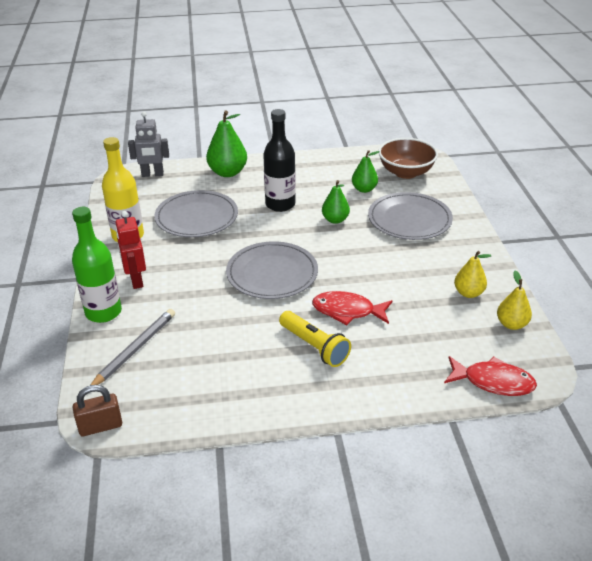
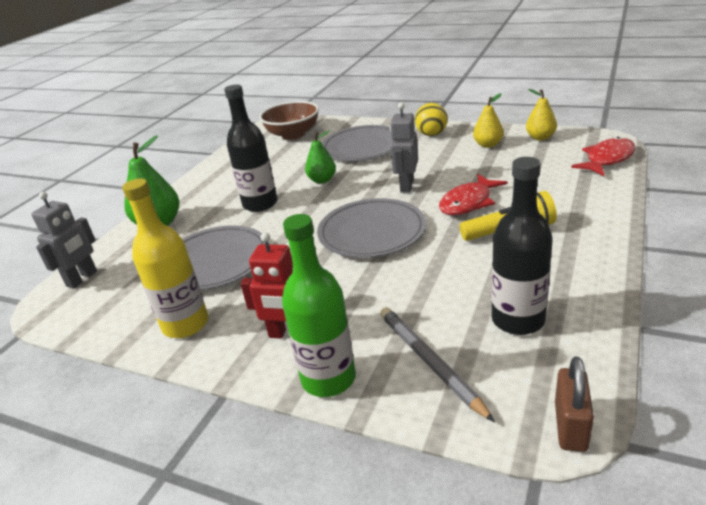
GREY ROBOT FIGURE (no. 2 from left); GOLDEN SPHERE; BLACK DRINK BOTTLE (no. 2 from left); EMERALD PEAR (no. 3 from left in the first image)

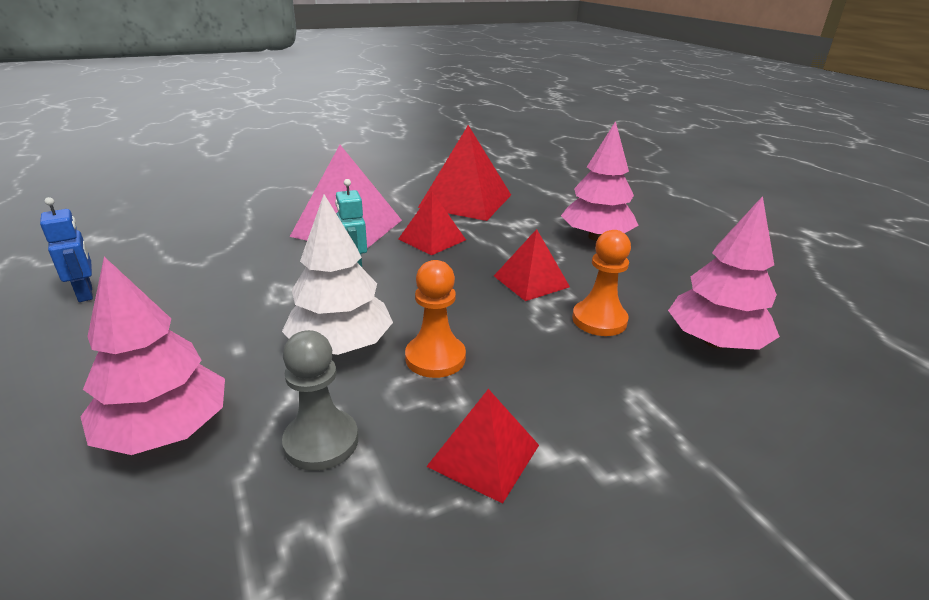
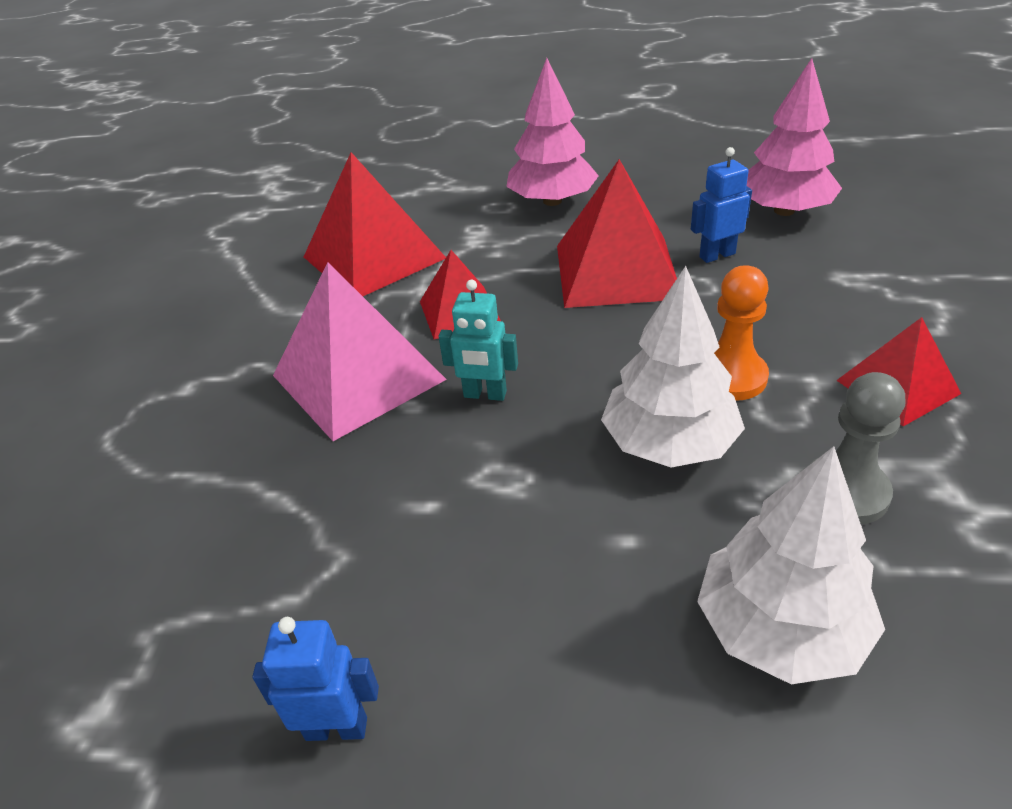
SCARLET PYRAMID (no. 3 from left); BLUE ROBOT FIGURE (no. 2 from left); WHITE TREE (no. 2 from left)

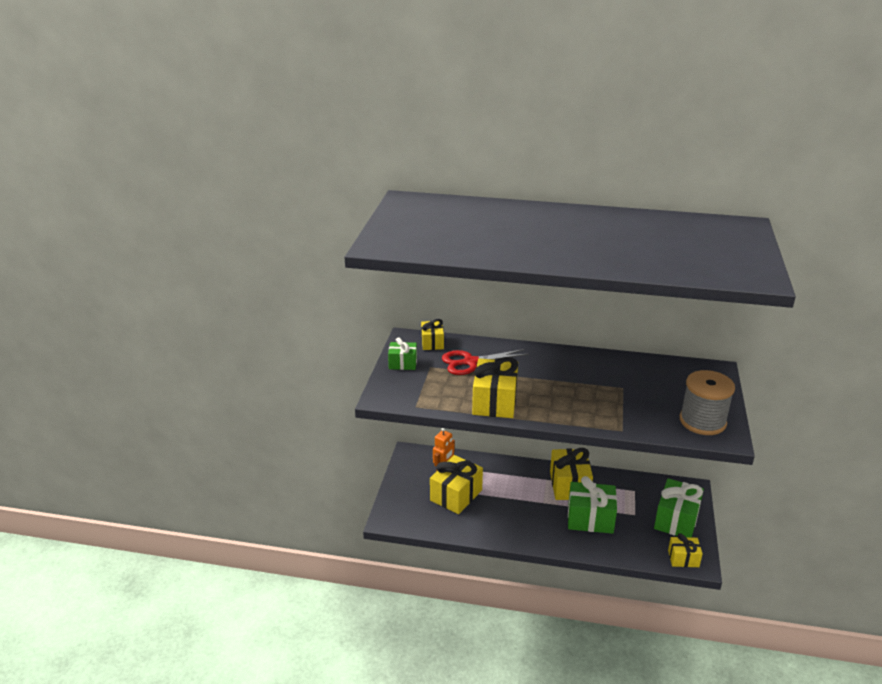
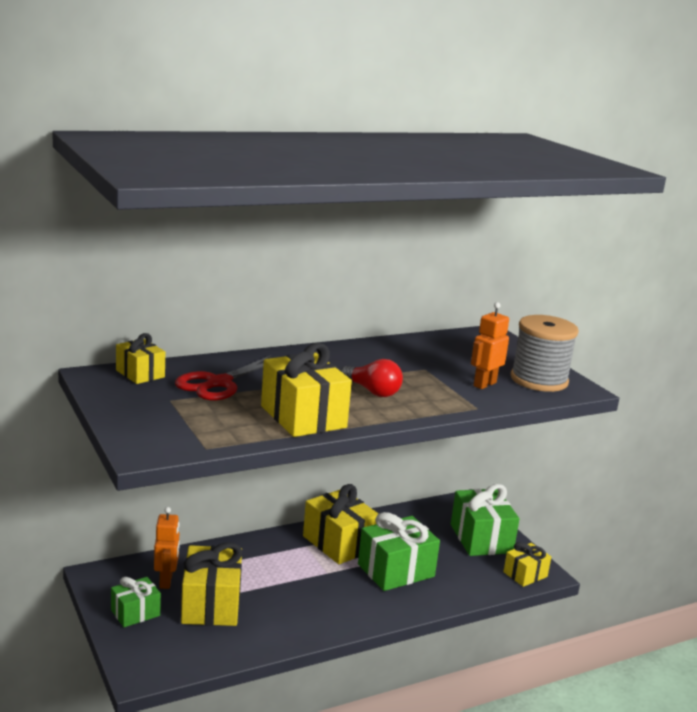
EMERALD PRESENT (no. 1 from left); SCARLET LIGHT BULB; BRIGHT ORANGE ROBOT FIGURE (no. 2 from left)

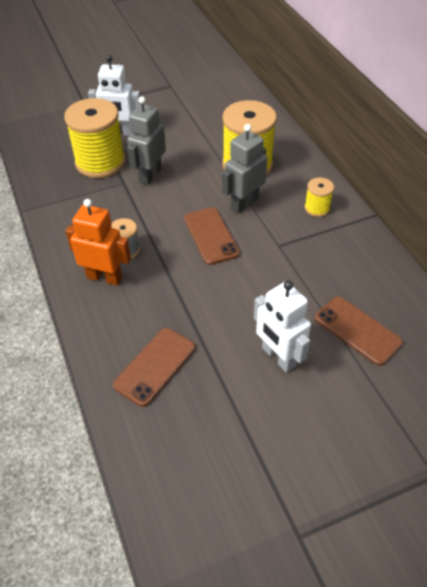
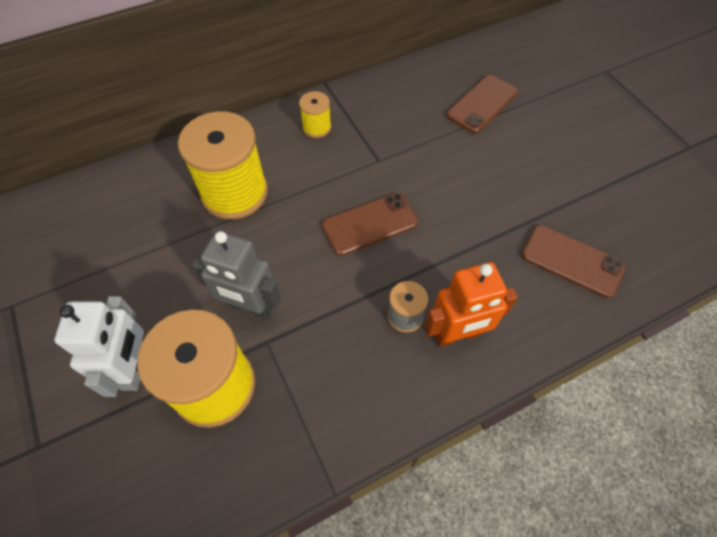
BRIGHT ORANGE ROBOT FIGURE; GREY ROBOT FIGURE (no. 2 from left in the first image); WHITE ROBOT FIGURE (no. 2 from left in the first image)

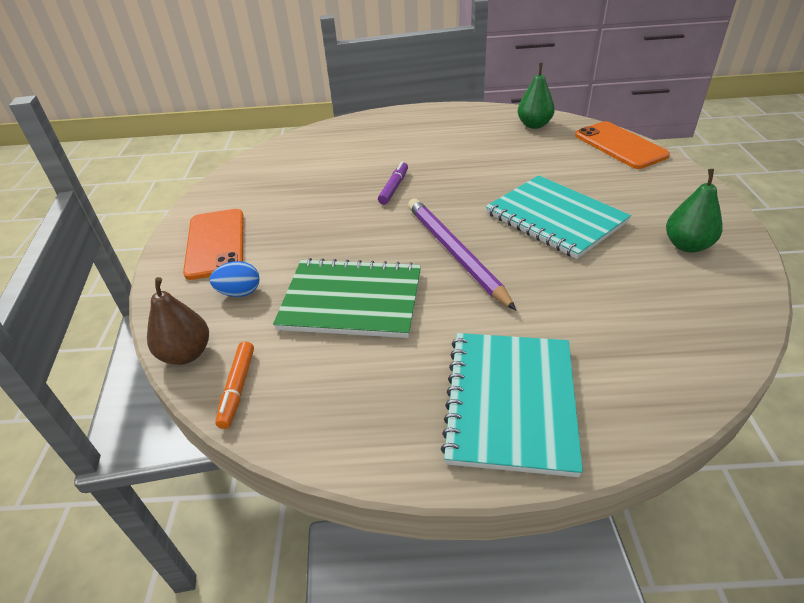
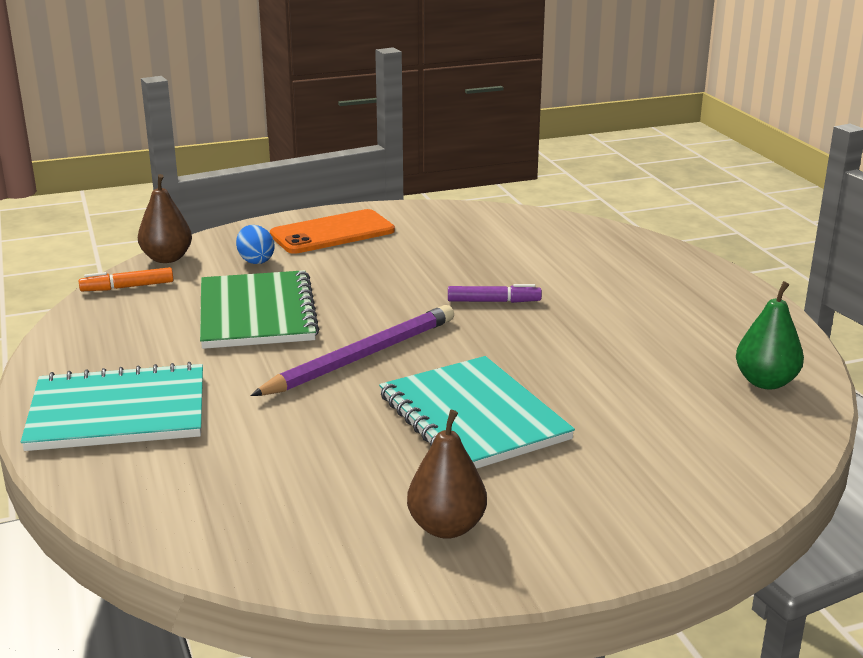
AQUA NOTEBOOK (no. 2 from left); BROWN PEAR (no. 2 from left); BRIGHT ORANGE SMARTPHONE (no. 2 from left in the first image)

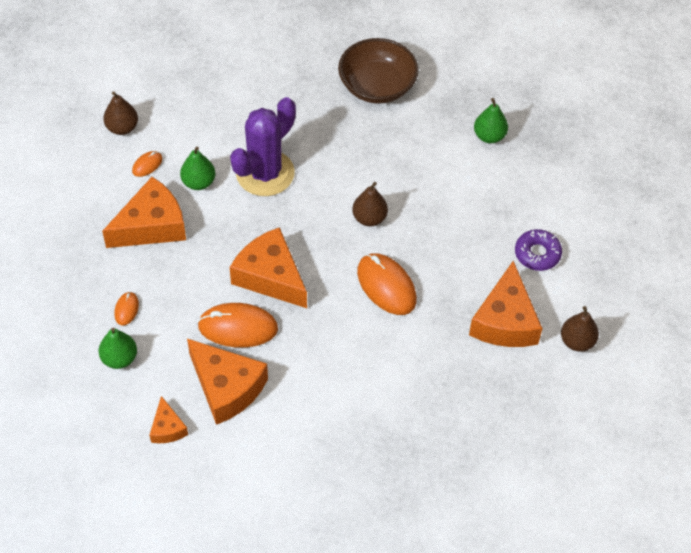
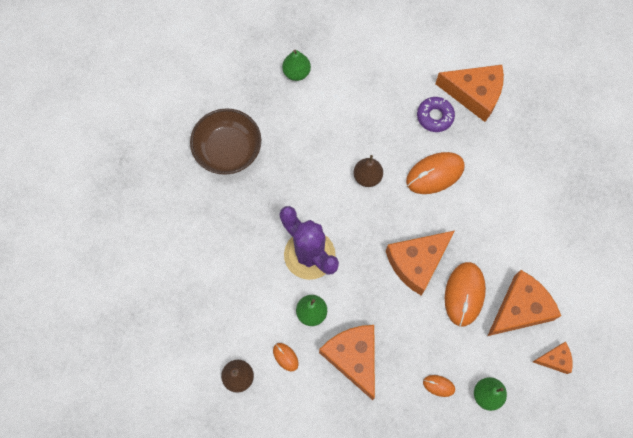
VIOLET DOUGHNUT; BROWN PEAR (no. 3 from left in the first image)

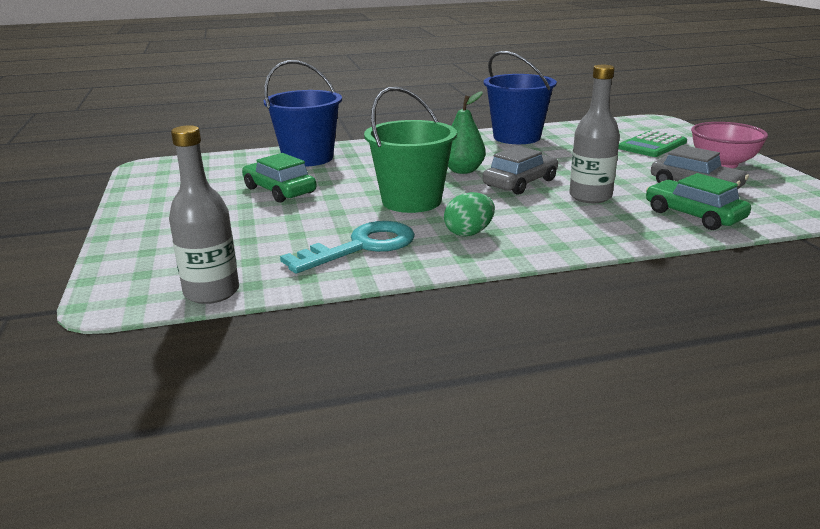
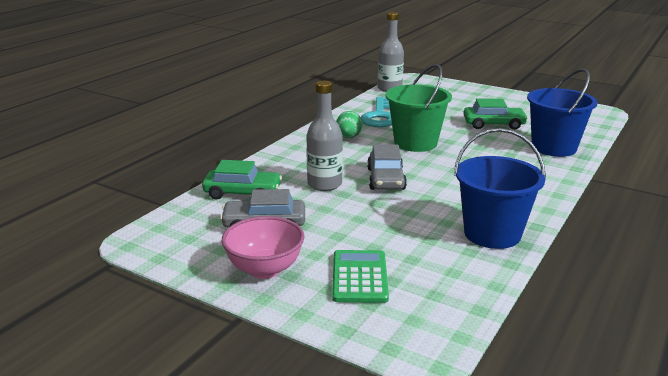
EMERALD PEAR

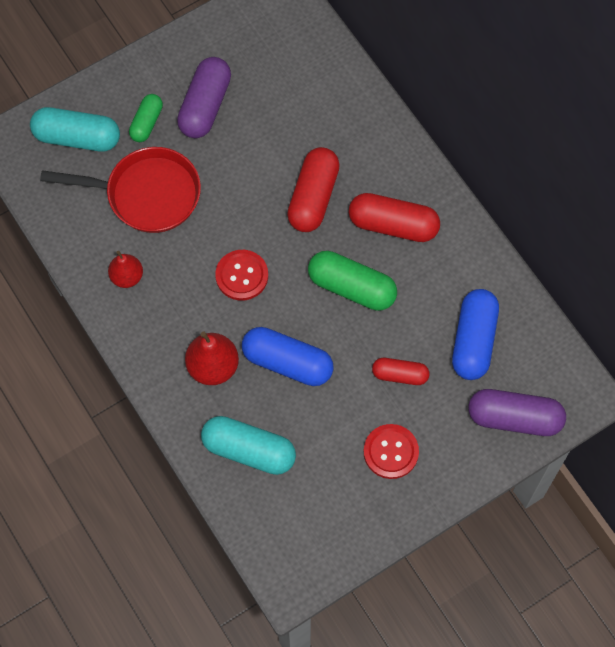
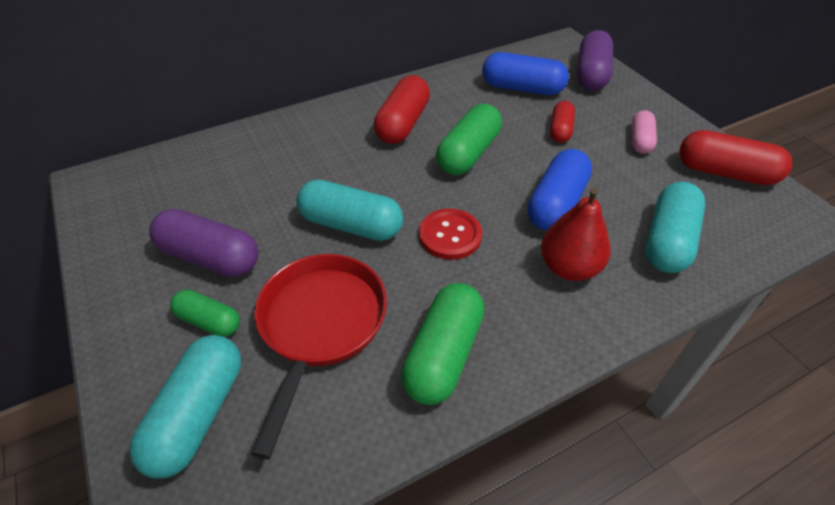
AQUA CAPSULE (no. 2 from left); EMERALD CAPSULE (no. 2 from left); PINK CAPSULE; SCARLET CAPSULE (no. 3 from left)

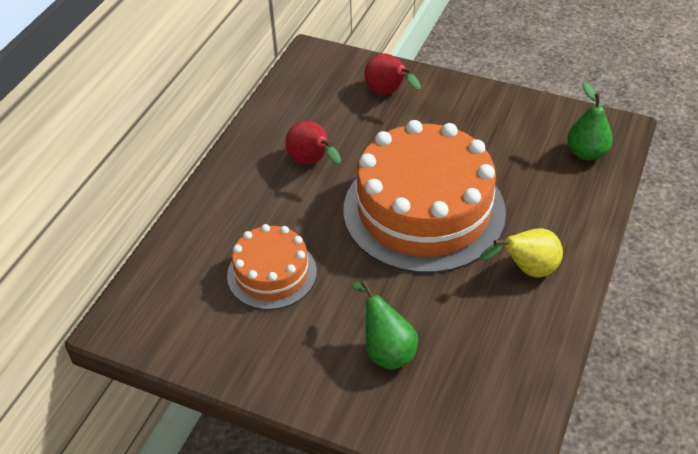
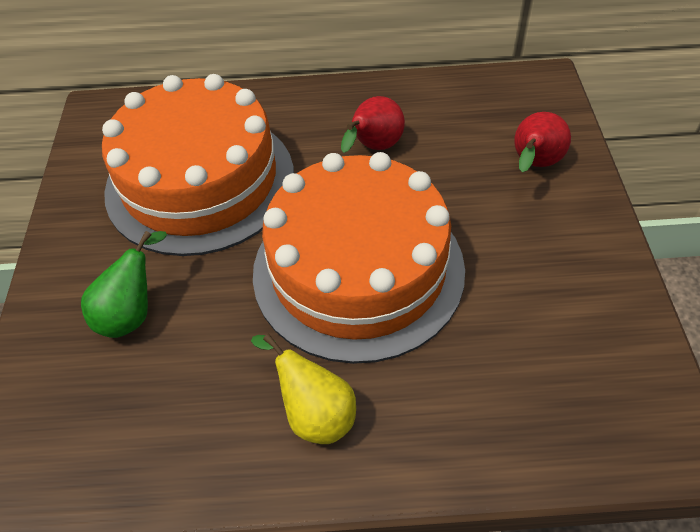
BRIGHT ORANGE LAYER CAKE (no. 1 from left); EMERALD PEAR (no. 2 from left in the first image)

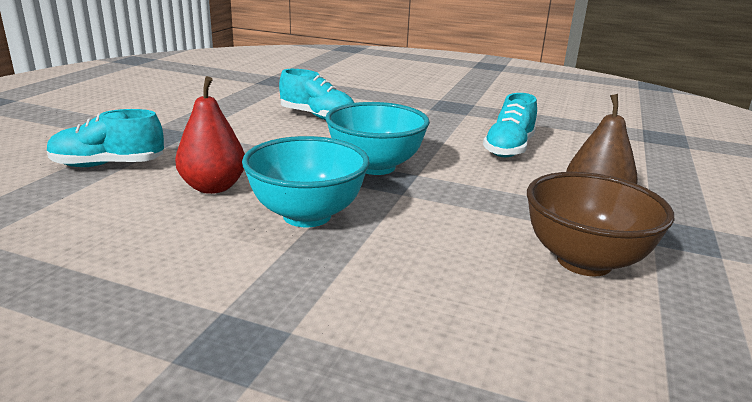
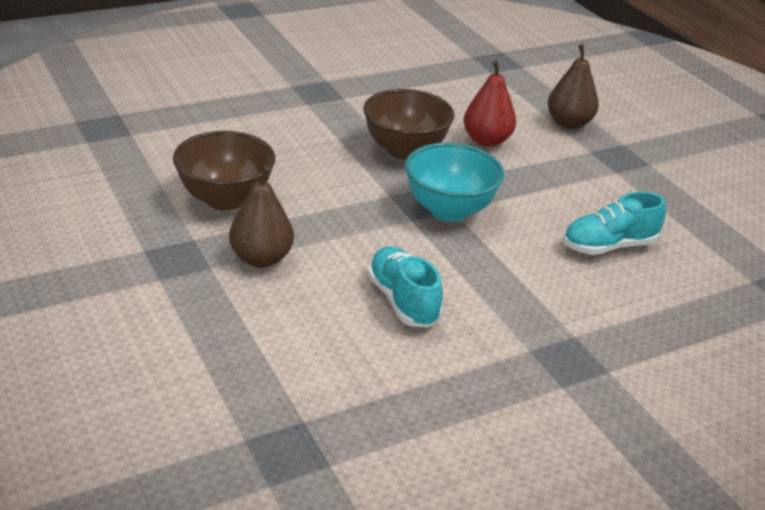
BROWN DEEP DISH (no. 2 from left); BROWN PEAR (no. 2 from left)

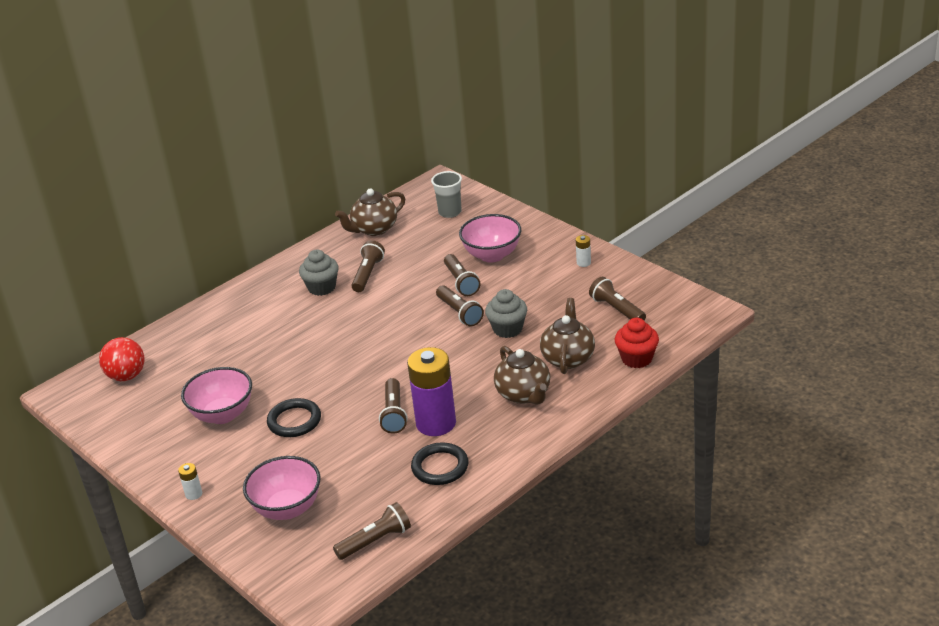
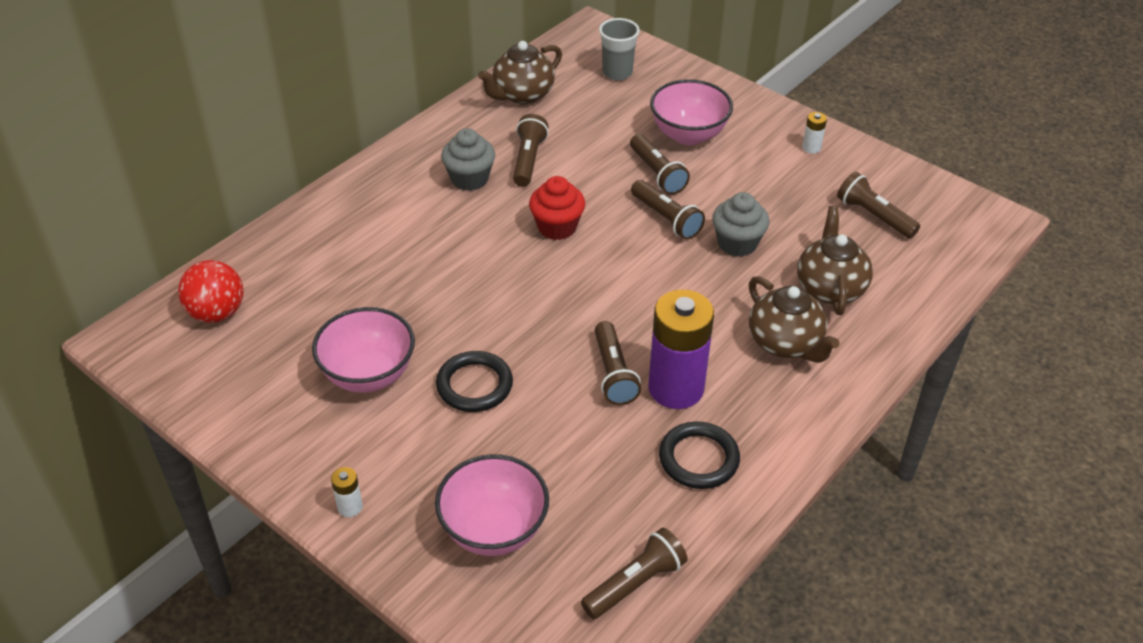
SCARLET FAIRY CAKE

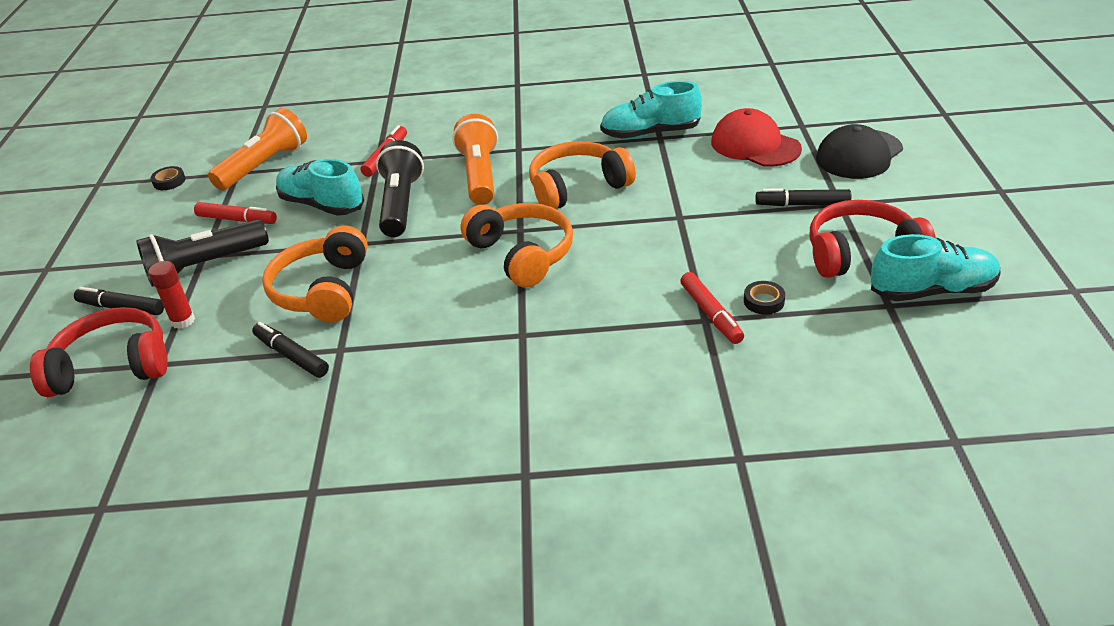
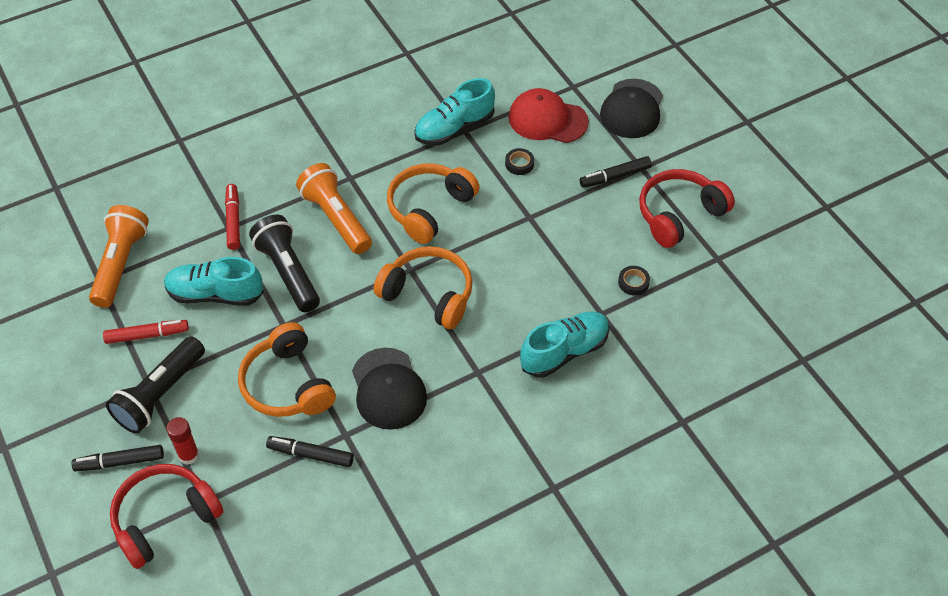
BLACK BASEBALL CAP (no. 1 from left); BLACK STICKY TAPE (no. 1 from left); AQUA SNEAKER (no. 3 from left); SCARLET FELT PEN (no. 3 from left in the first image)

